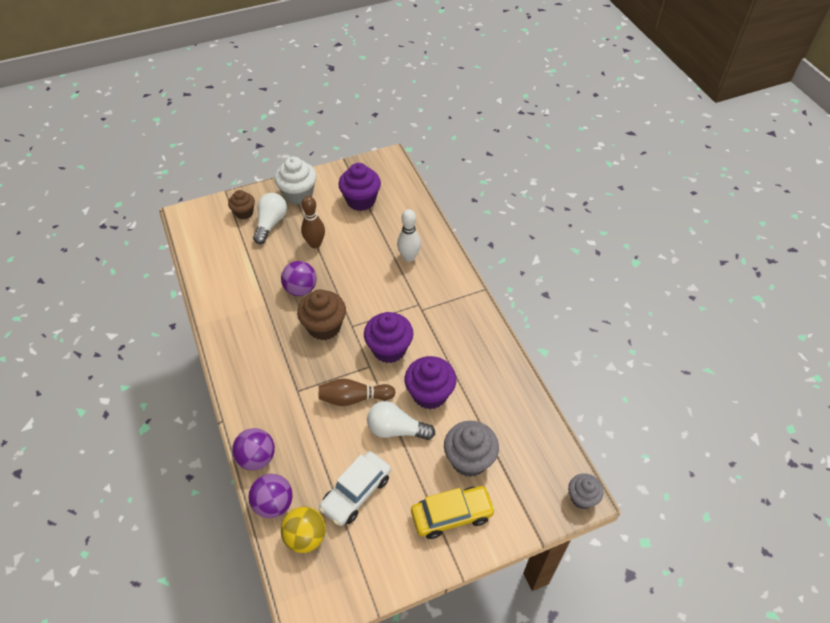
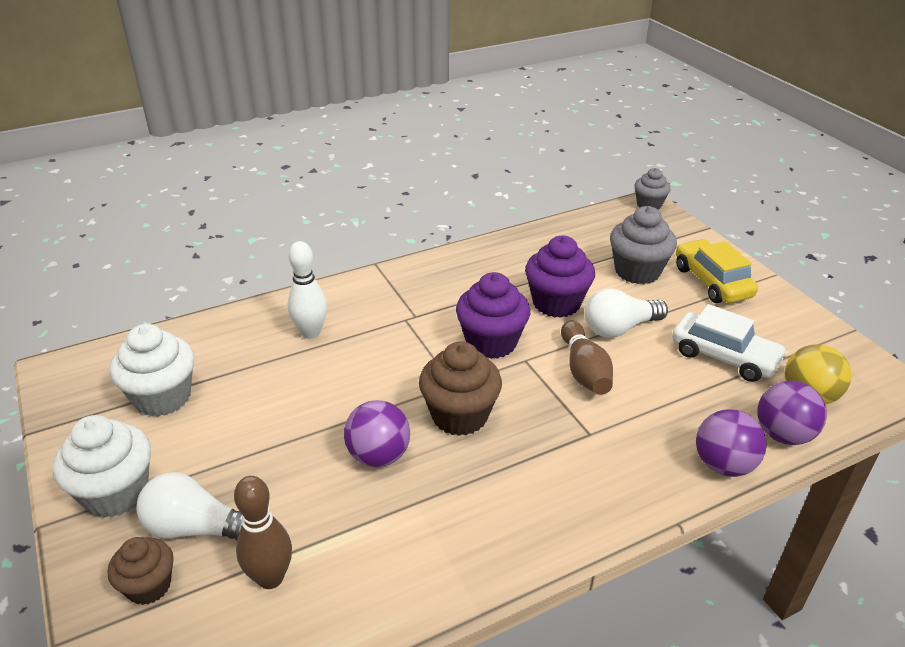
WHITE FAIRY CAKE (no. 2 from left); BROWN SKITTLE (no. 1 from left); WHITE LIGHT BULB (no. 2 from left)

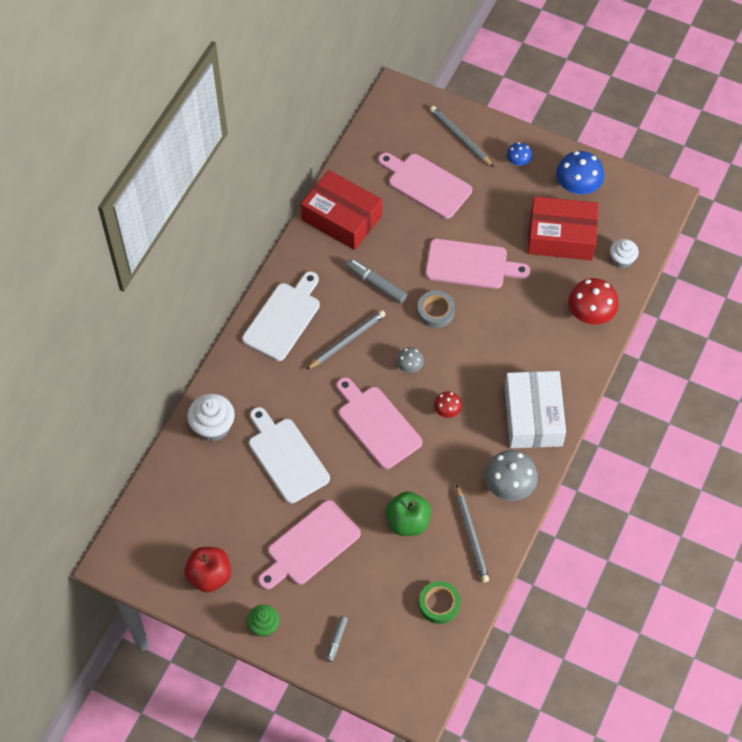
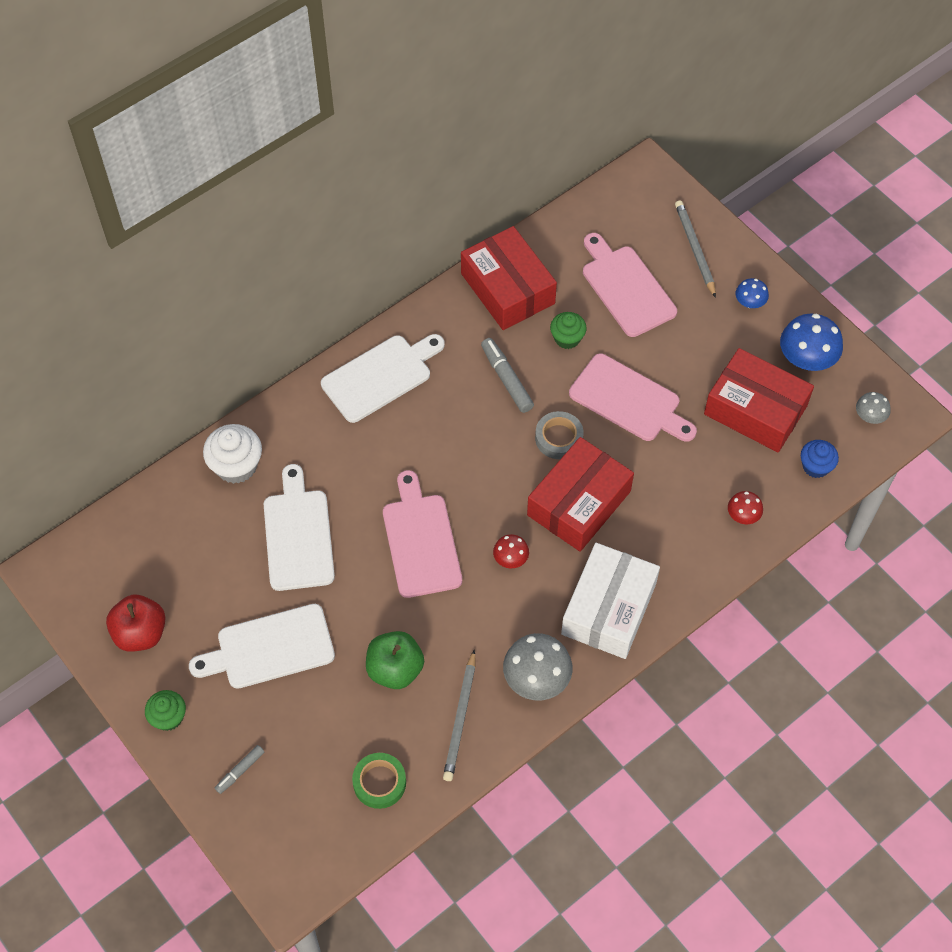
WHITE CHOPPING BOARD (no. 1 from left); SCARLET PACKAGE (no. 2 from left); EMERALD FAIRY CAKE (no. 2 from left); SCARLET TOADSTOOL (no. 2 from left); BLUE FAIRY CAKE; GREY TOADSTOOL (no. 2 from left); GREY PENCIL (no. 1 from left in the first image)

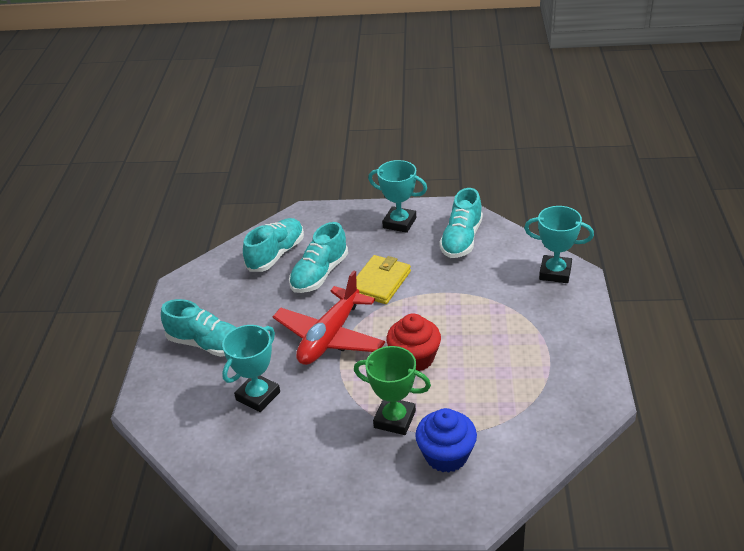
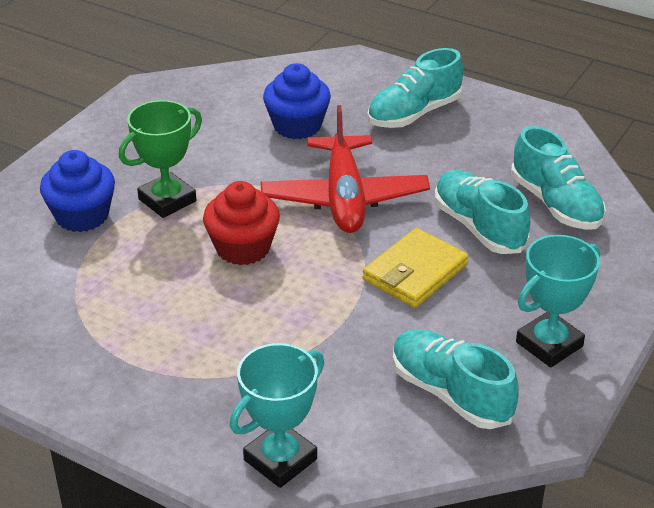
SCARLET AEROPLANE; BLUE FAIRY CAKE (no. 2 from left); GOLDEN BILLFOLD

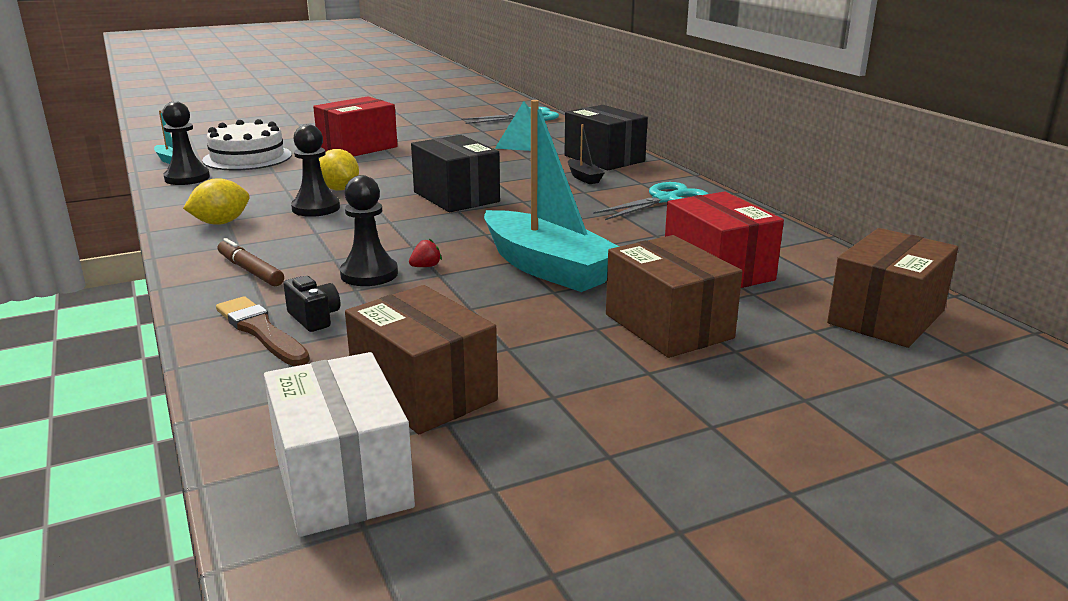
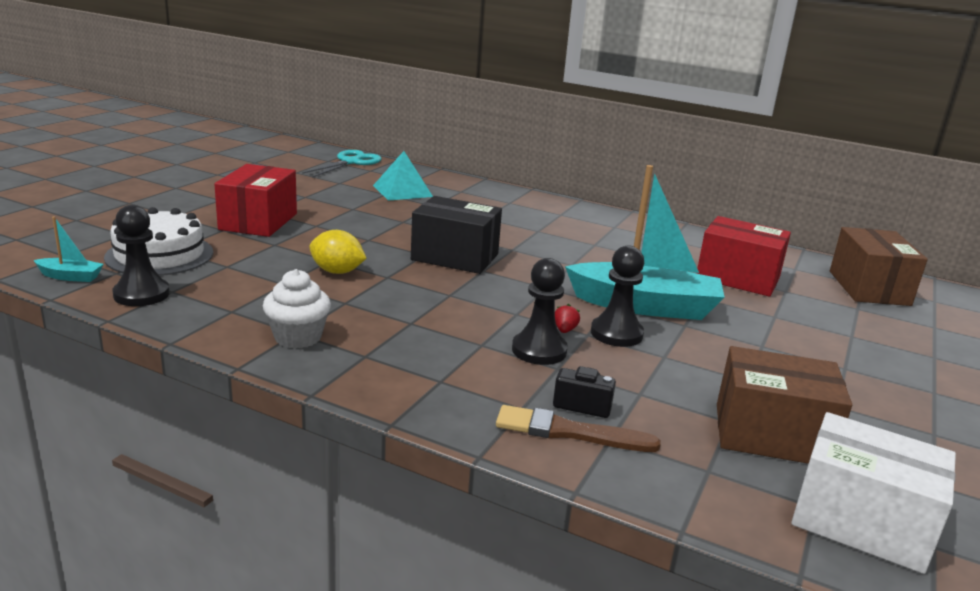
WHITE FAIRY CAKE; BLACK PAWN (no. 3 from left); BROWN FELT PEN; BLACK PACKAGE (no. 2 from left in the first image); BLACK TOY BOAT; AQUA SHEARS (no. 2 from left in the first image); BROWN PACKAGE (no. 2 from left in the first image)

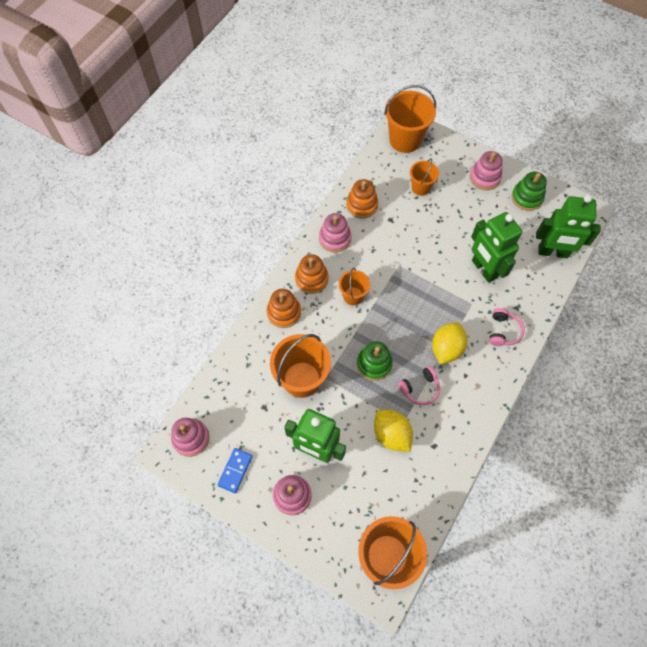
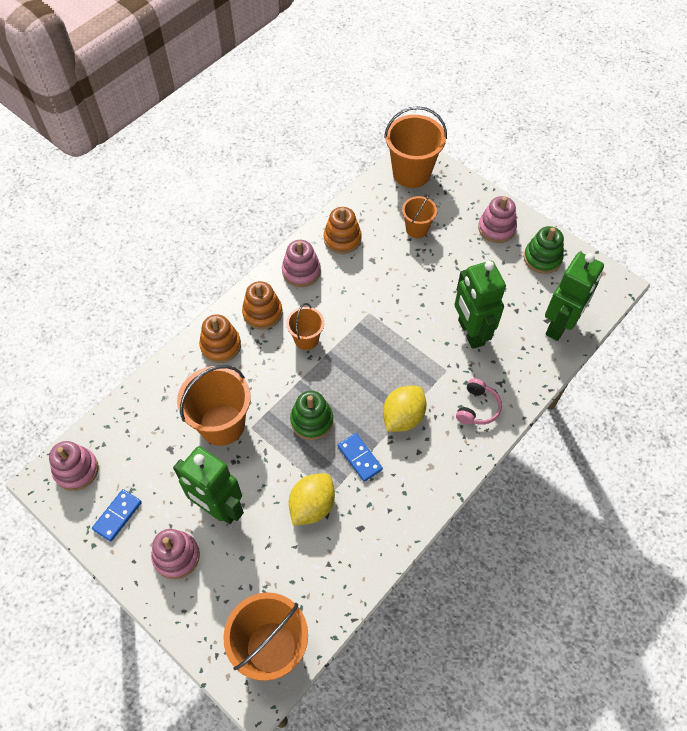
GOLDEN CITRUS FRUIT (no. 1 from left); BLUE DOMINO (no. 2 from left); EMERALD ROBOT FIGURE (no. 3 from left)

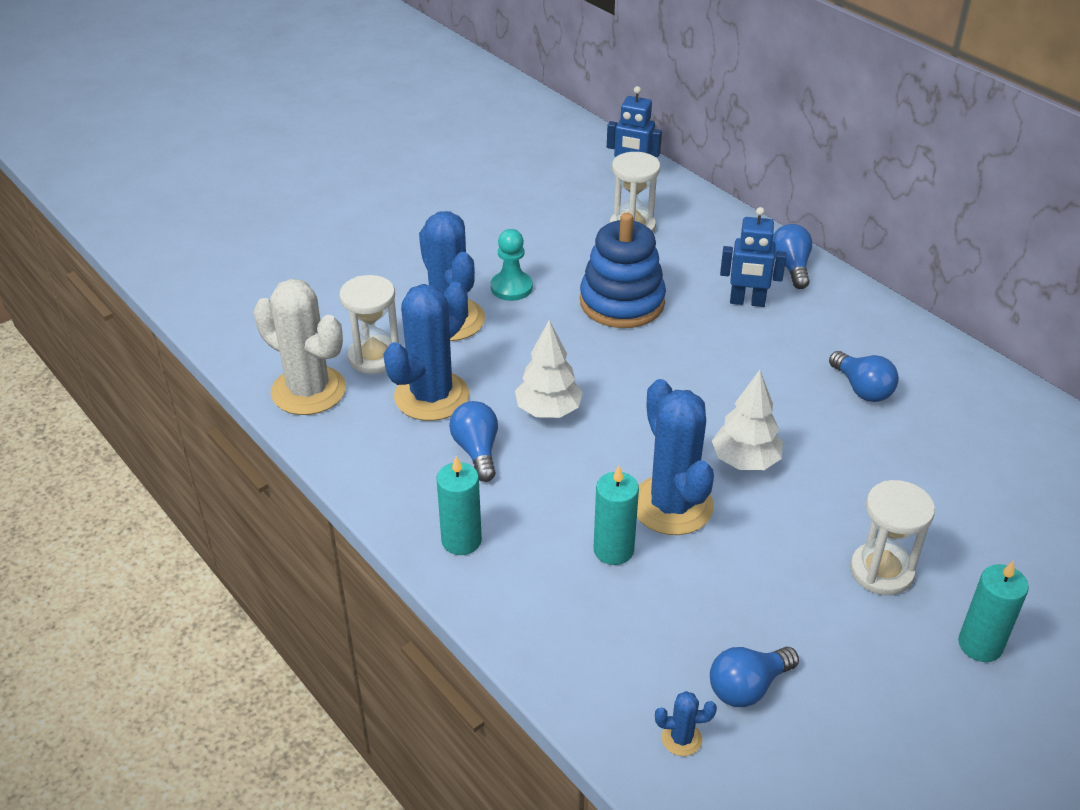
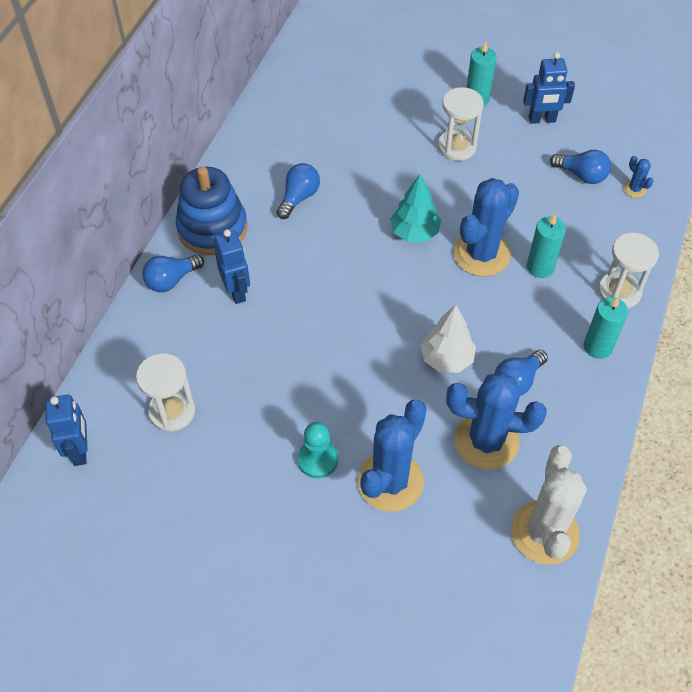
BLUE RING STACKER; AQUA TREE; BLUE ROBOT FIGURE (no. 3 from left); WHITE SAND TIMER (no. 3 from left)

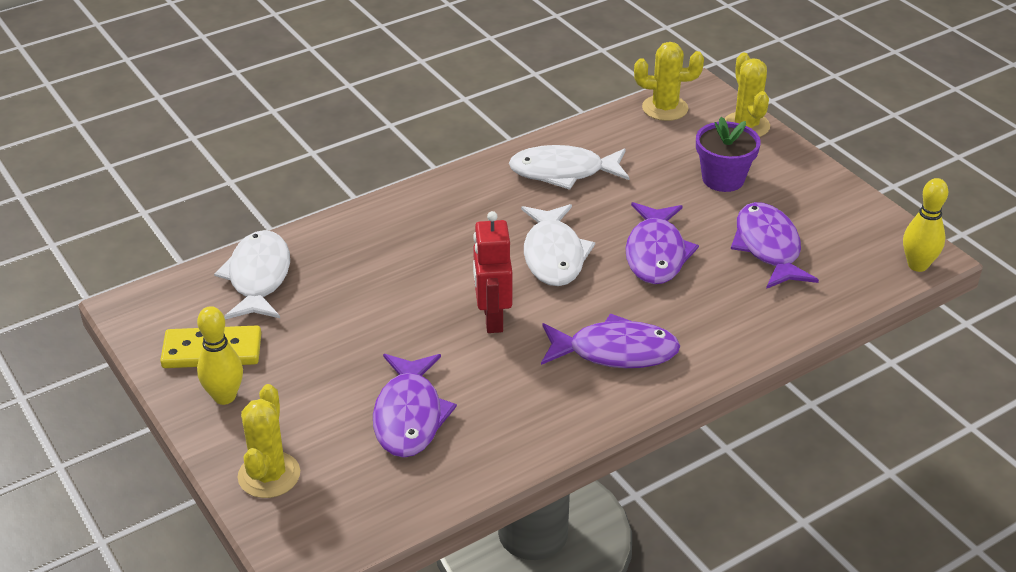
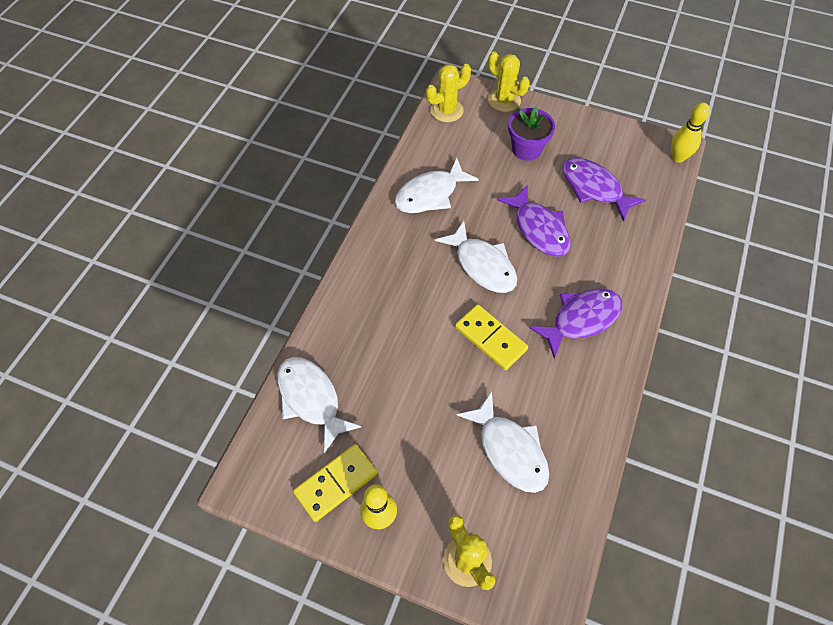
GOLDEN DOMINO (no. 2 from left); WHITE FISH (no. 4 from left)

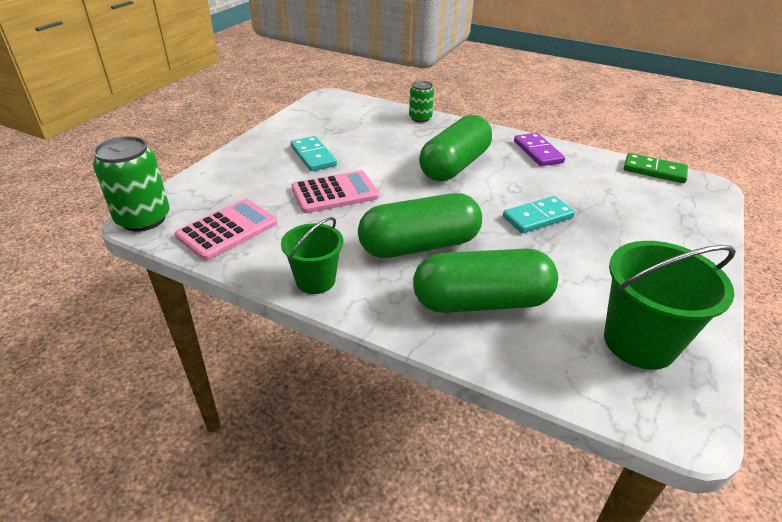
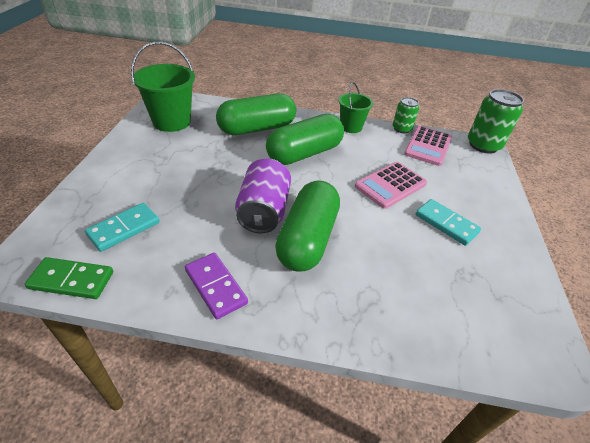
AQUA DOMINO (no. 1 from left); VIOLET TIN; EMERALD TIN (no. 1 from left)

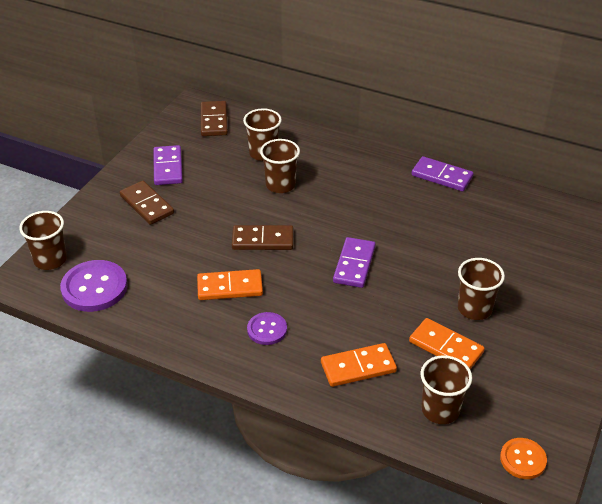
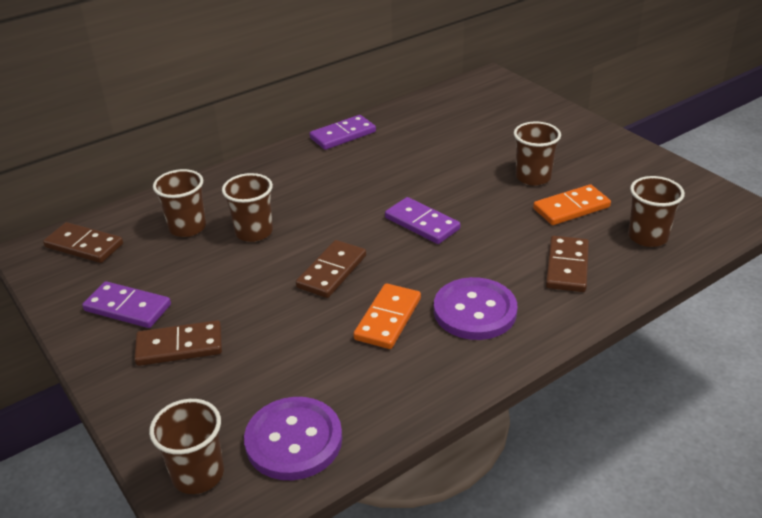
VIOLET SEWING BUTTON (no. 2 from left); BROWN DOMINO (no. 4 from left); BRIGHT ORANGE SEWING BUTTON

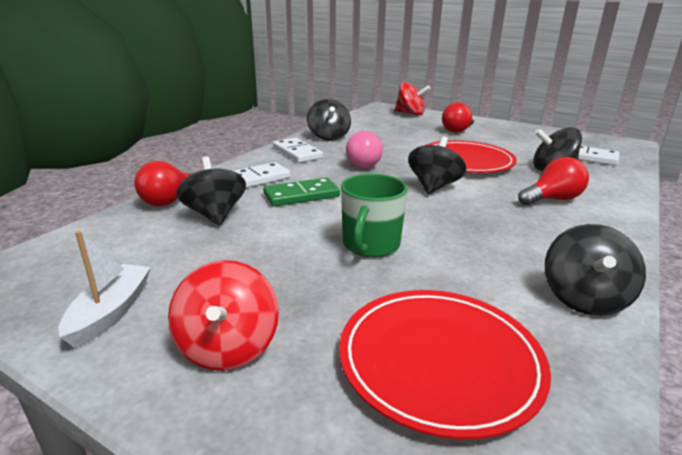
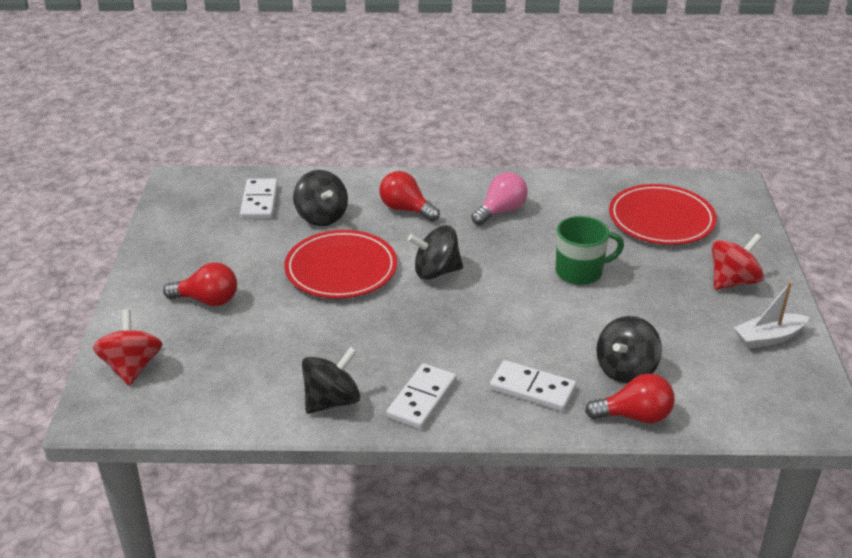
PINK LIGHT BULB; EMERALD DOMINO; BLACK SPINNING TOP (no. 5 from left in the first image)

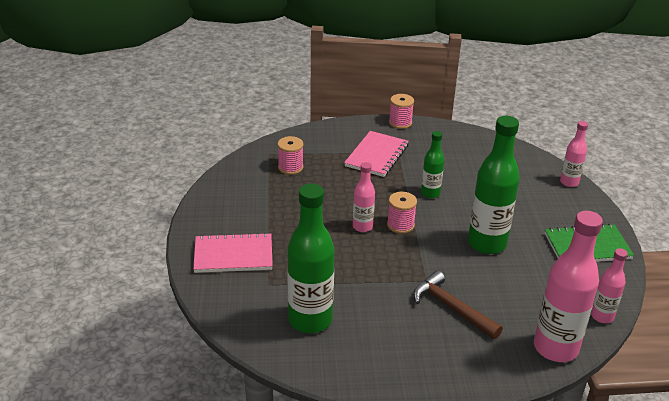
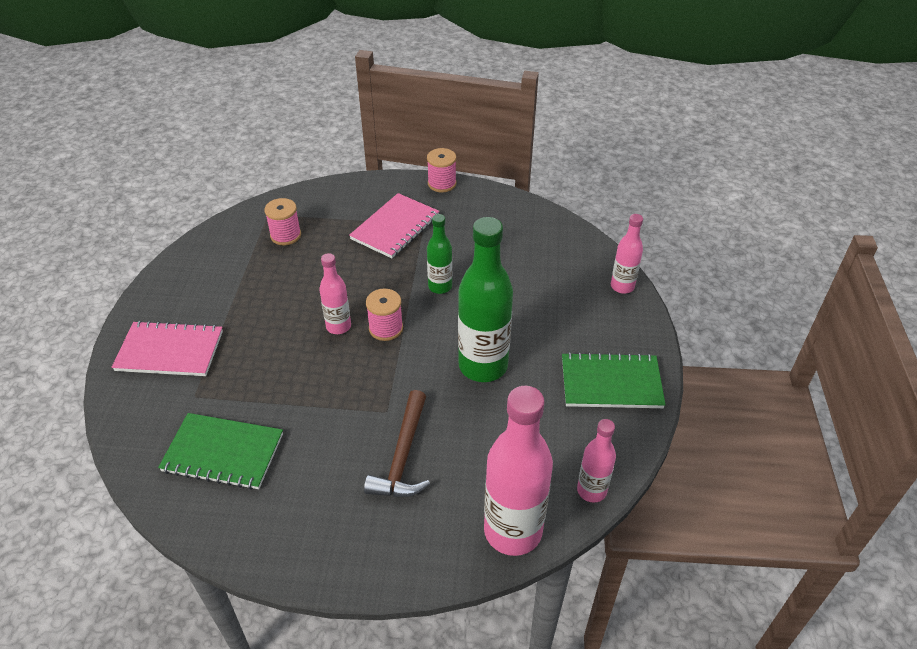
EMERALD NOTEBOOK (no. 1 from left); BROWN CARPENTER'S HAMMER

